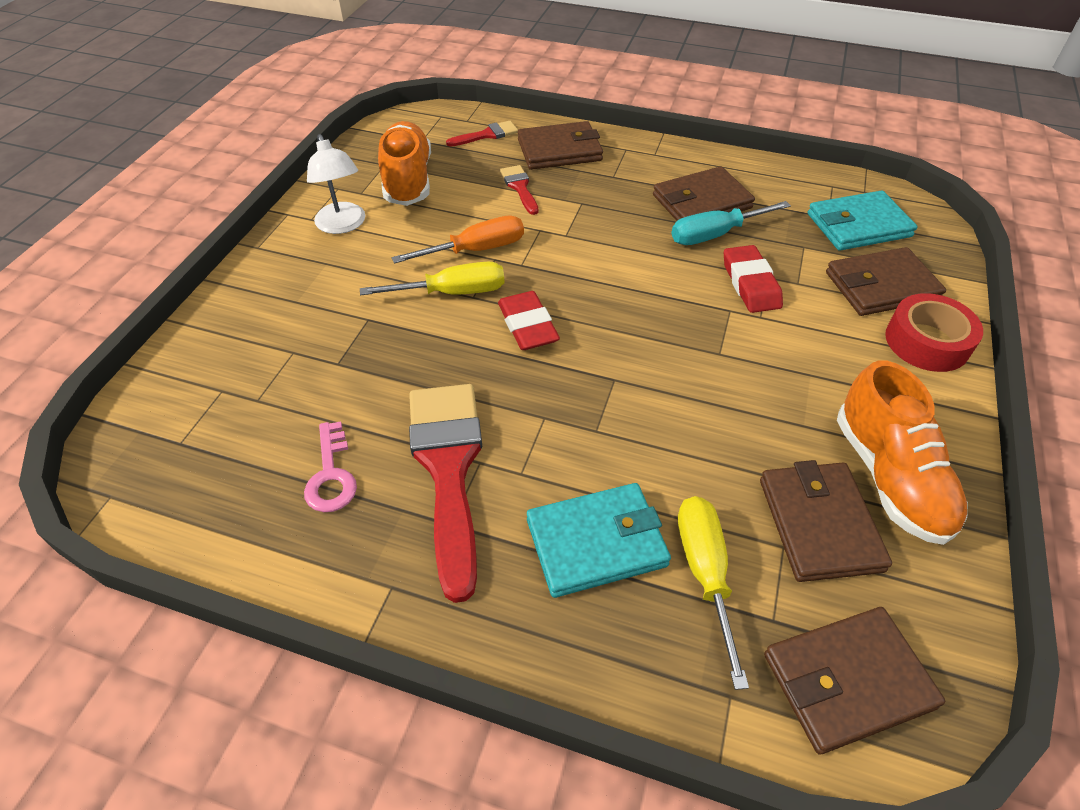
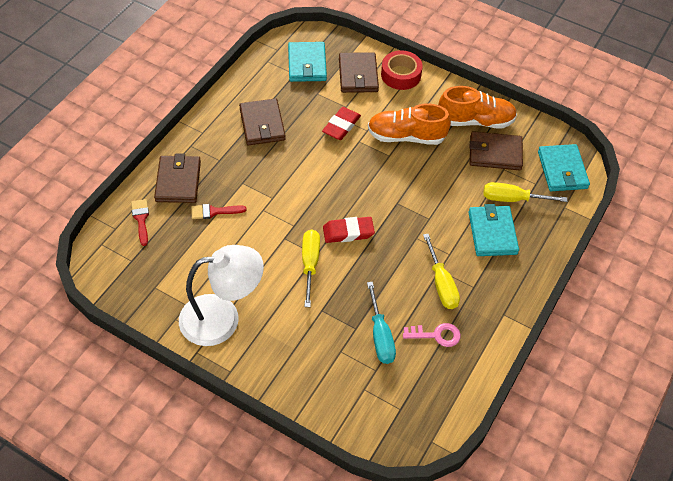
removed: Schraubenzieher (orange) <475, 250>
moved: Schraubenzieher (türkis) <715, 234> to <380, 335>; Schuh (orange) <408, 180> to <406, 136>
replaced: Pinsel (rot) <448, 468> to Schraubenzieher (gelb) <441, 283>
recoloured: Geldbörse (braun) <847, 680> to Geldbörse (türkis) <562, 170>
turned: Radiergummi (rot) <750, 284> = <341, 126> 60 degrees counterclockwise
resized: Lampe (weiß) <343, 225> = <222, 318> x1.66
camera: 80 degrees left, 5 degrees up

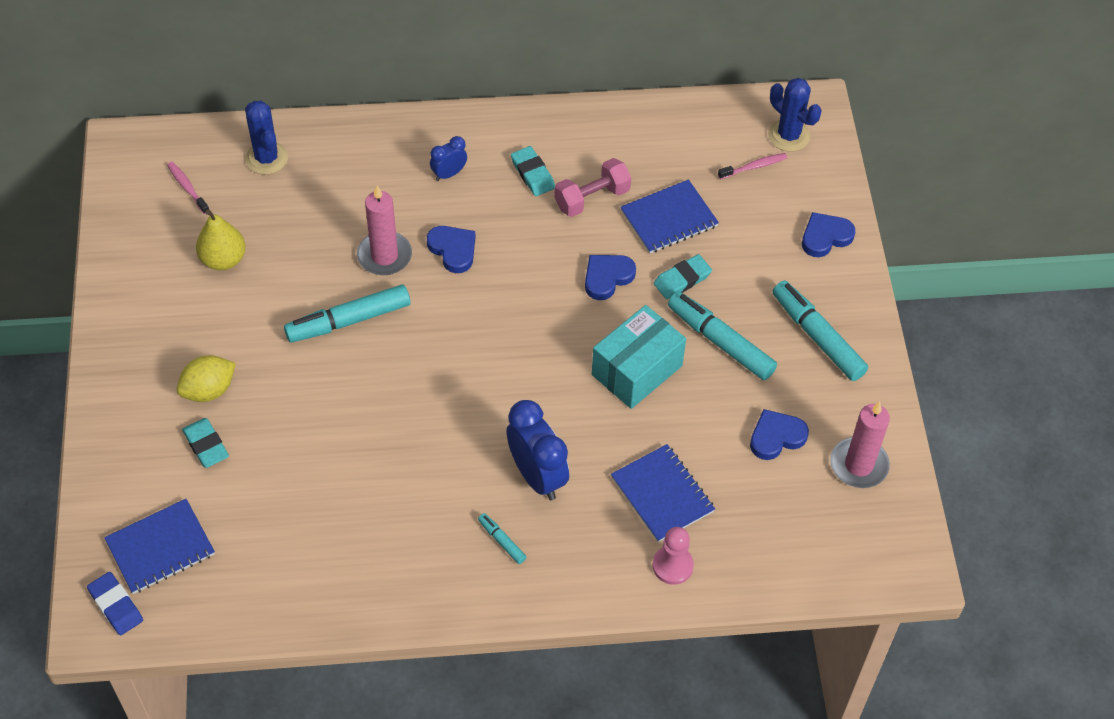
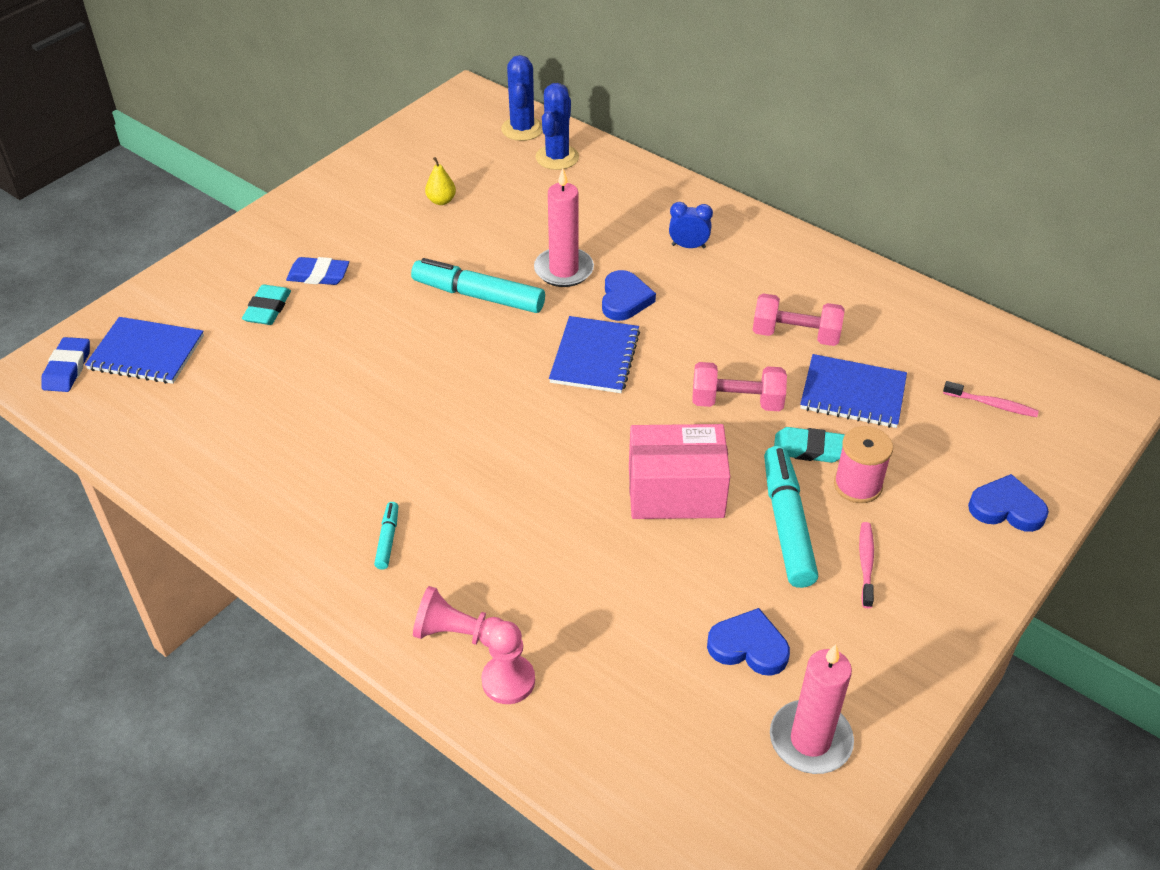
removed: Wecker (blau) <537, 476>; Radiergummi (türkis) <532, 174>; Filzstift (türkis) <817, 337>
added: Bauer (rosa) <458, 633>; Garnrolle (rosa) <857, 485>
moved: Kaktus (blau) <788, 135> to <522, 129>; Notizbuch (blau) <662, 494> to <595, 357>; Zahnbürste (rosa) <187, 187> to <866, 563>
replaced: Zitrone (gelb) <209, 390> to Radiergummi (blau) <318, 275>; Herz (blau) <607, 277> to Hantel (rosa) <737, 402>
recoloured: Schachtel (türkis) <637, 370> to Schachtel (rosa) <676, 492>
resized: Birne (gelb) <223, 259> = <441, 201> x0.62
camera: 45 degrees right, 10 degrees down

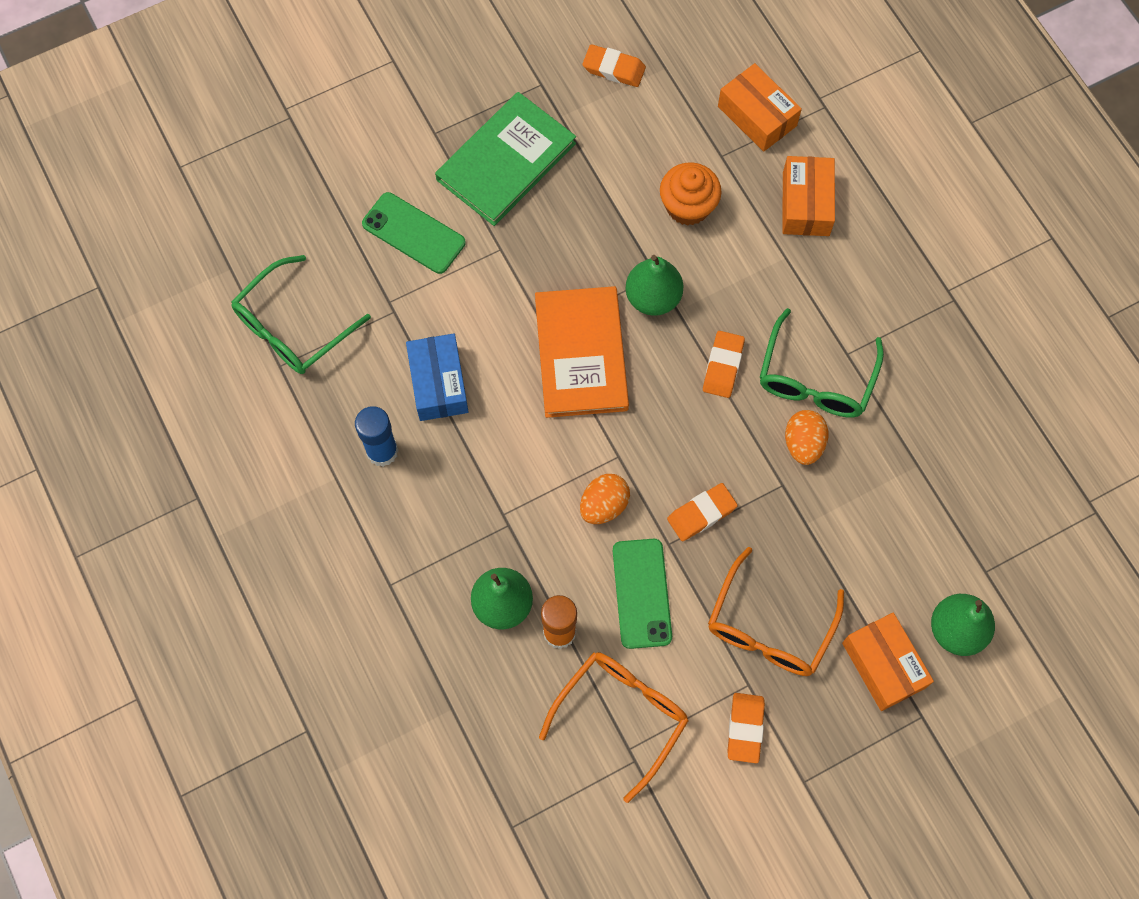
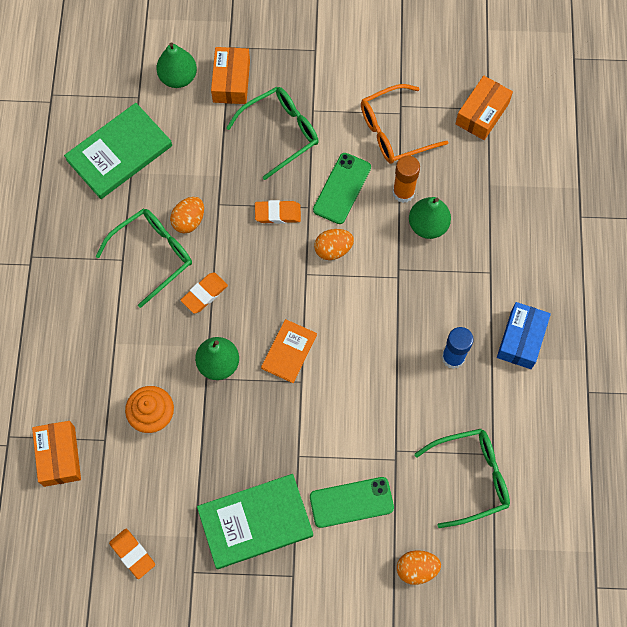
removed: Radiergummi (orange) <745, 728>
added: Buch (grün) <119, 153>; Ei (orange) <416, 569>
moved: Schachtel (orange) <805, 204> to <482, 113>; Schachtel (blau) <438, 383> to <521, 339>
recoloured: Brille (orange) <769, 626> to Brille (grün) <280, 133>
turned: Handy (grün) <413, 233> = <351, 502> 75 degrees counterclockwise
resized: Buch (orange) <581, 354> = <289, 352> x0.58
camera: 150 degrees left, 0 degrees up

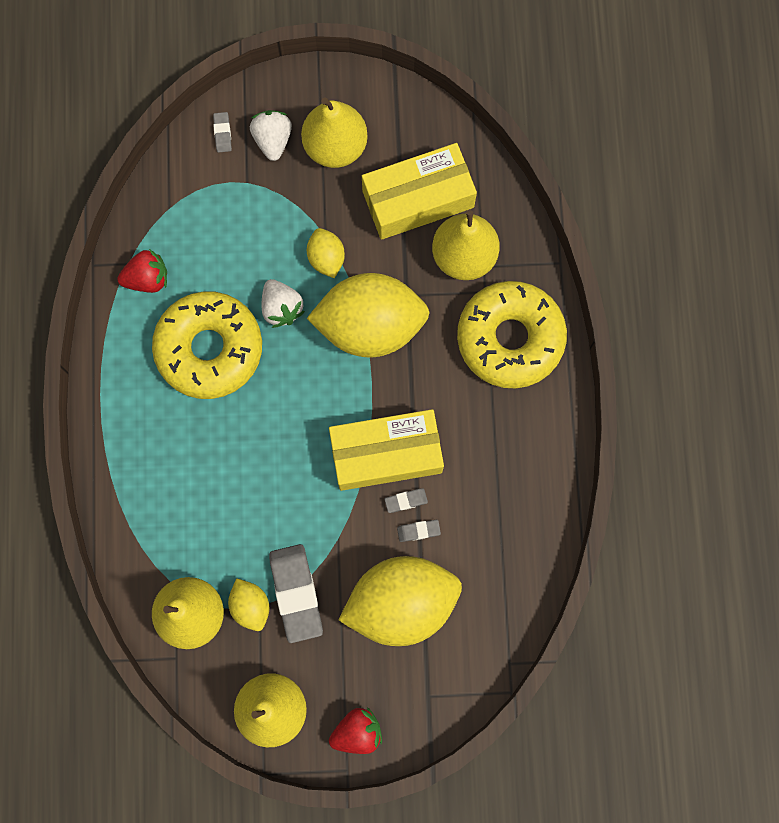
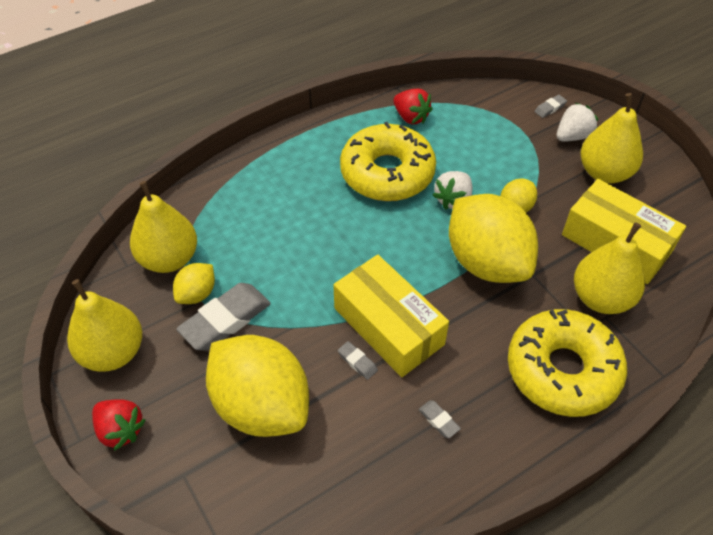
moved: Radiergummi (grau) <418, 531> to <439, 420>
camera: 60 degrees right, 25 degrees down

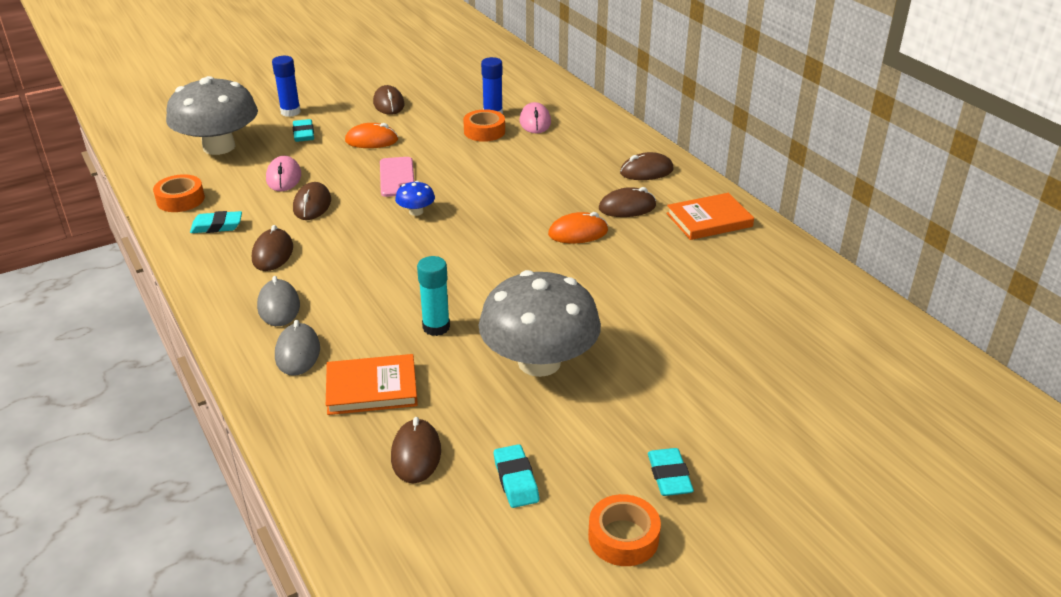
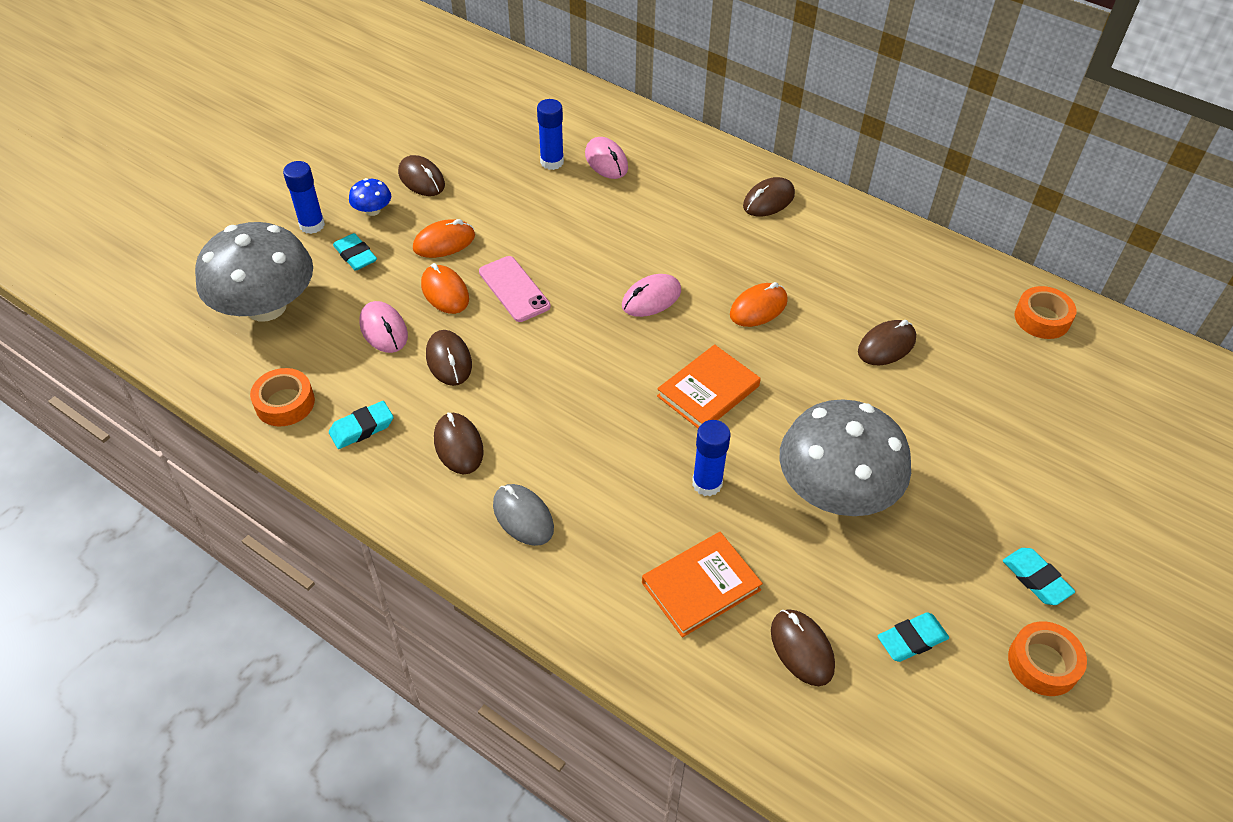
removed: Computermaus (grau) <297, 353>
added: Computermaus (orange) <445, 292>; Computermaus (rosa) <651, 298>
moved: Pilz (blau) <416, 212> to <373, 210>; Buch (orange) <709, 220> to <708, 391>; Computermaus (braun) <627, 207> to <886, 345>; Klebeband (orange) <484, 131> to <1042, 318>
recoloured: Klebestift (türkis) <436, 327> to Klebestift (blau) <707, 483>
turned: Radiergummi (türkis) <516, 480> = <911, 640> 75 degrees counterclockwise
camera: 25 degrees left, 15 degrees up

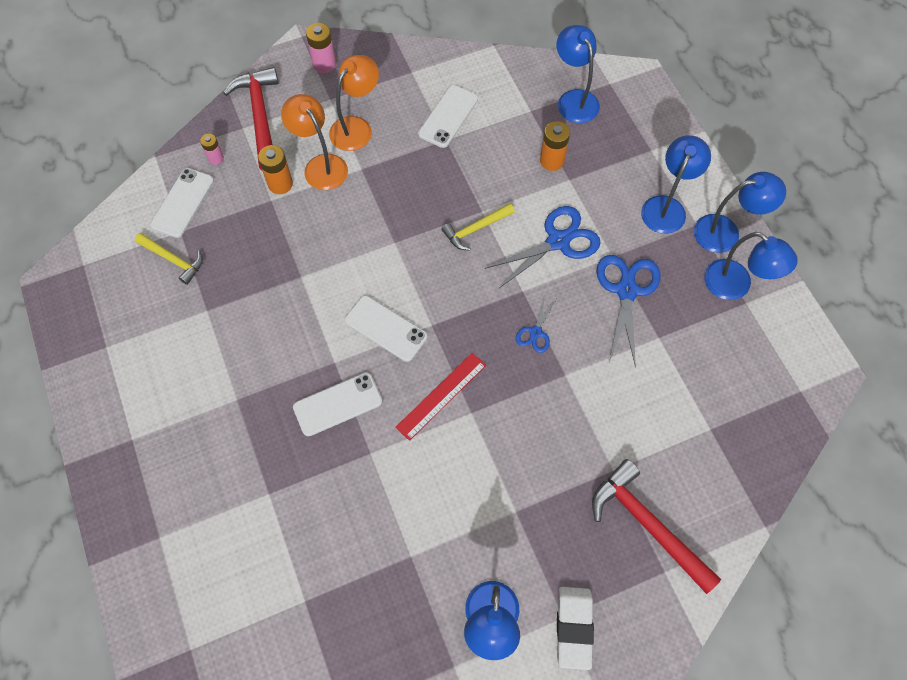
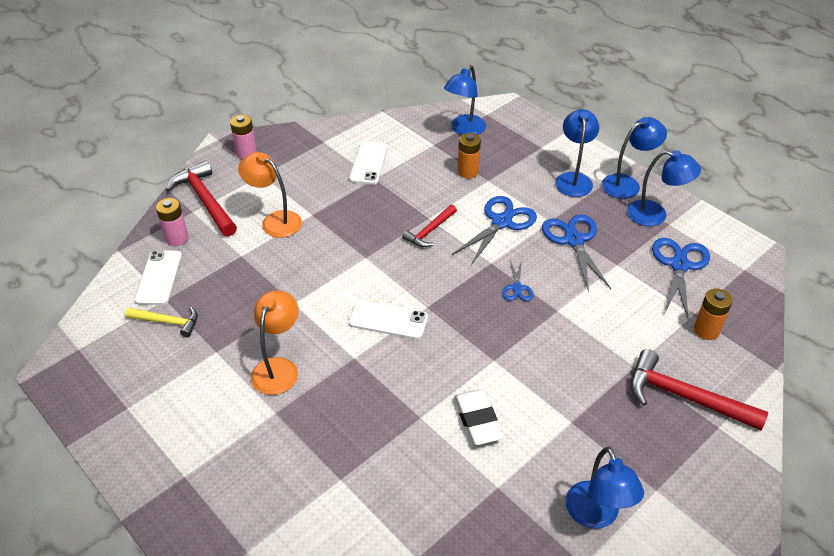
removed: Handy (weiß) <337, 404>; Lineal (rot) <441, 395>
added: Schere (blau) <679, 265>
moved: Lampe (orange) <356, 127> to <278, 368>; Radiergummi (weiß) <574, 627> to <477, 420>; Batterie (orange) <280, 184> to <706, 330>
recoloured: Hammer (gelb) <475, 229> to Hammer (rot) <429, 231>
turned: Lampe (blau) <574, 99> = <464, 130> 105 degrees counterclockwise
resized: Batterie (rosa) <216, 158> = <177, 238> x1.58
camera: 20 degrees left, 20 degrees down

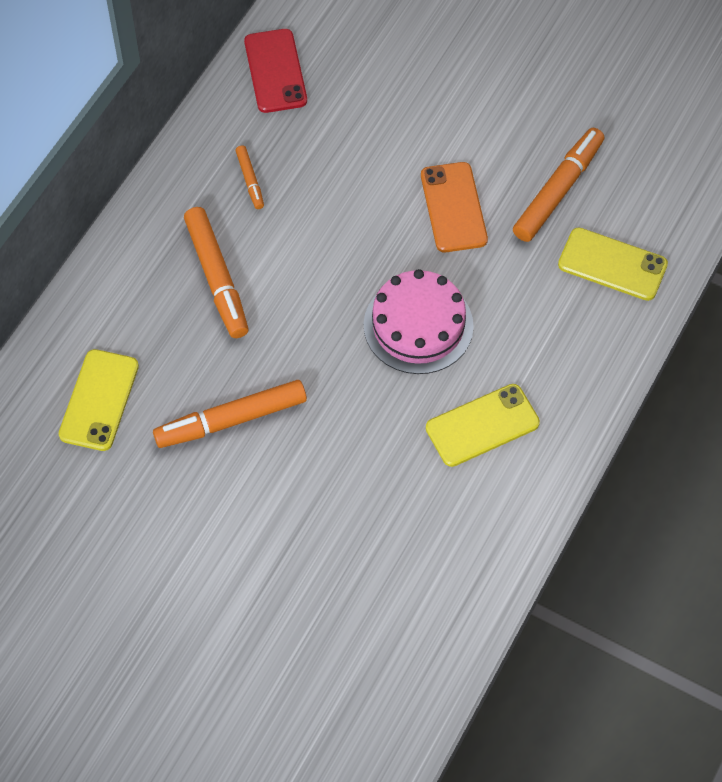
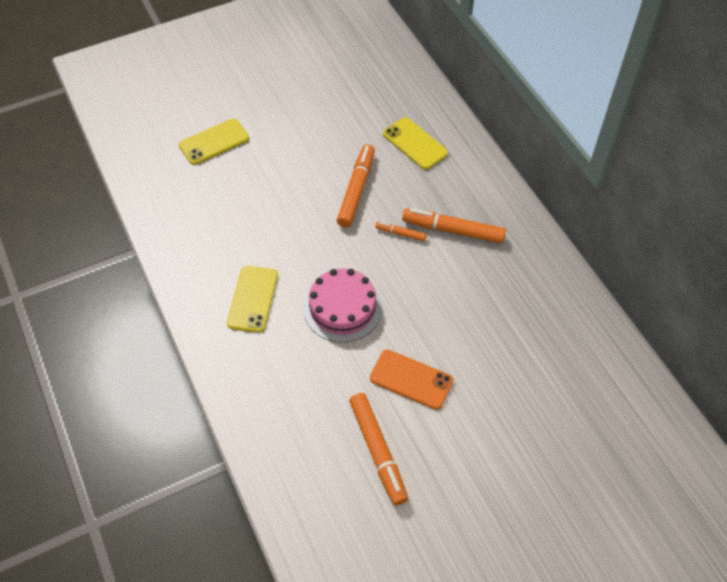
removed: Handy (rot) <275, 71>
moved: Handy (gelb) <612, 264> to <214, 142>; Filzstift (orange) <250, 180> to <401, 234>
camera: 125 degrees right, 5 degrees down

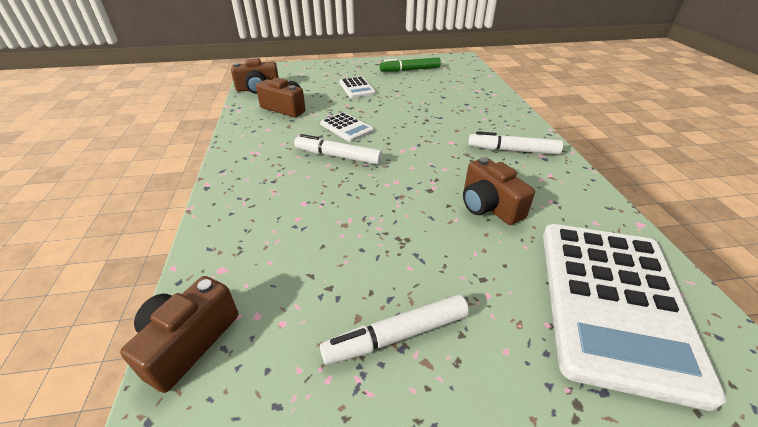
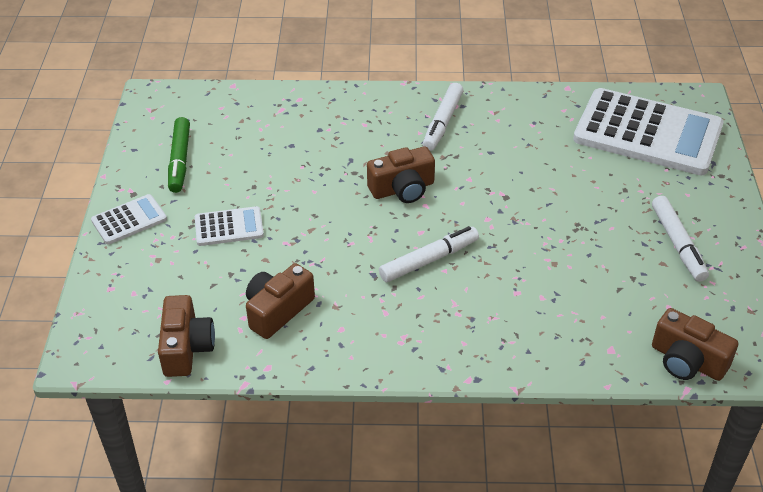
moved: Taschenrechner (weiß) <346, 127> to <129, 220>; Kamera (braun) <489, 206> to <402, 189>
turned: Filzstift (weiß) <338, 156> = <429, 260> 150 degrees counterclockwise
camera: 80 degrees left, 5 degrees up

